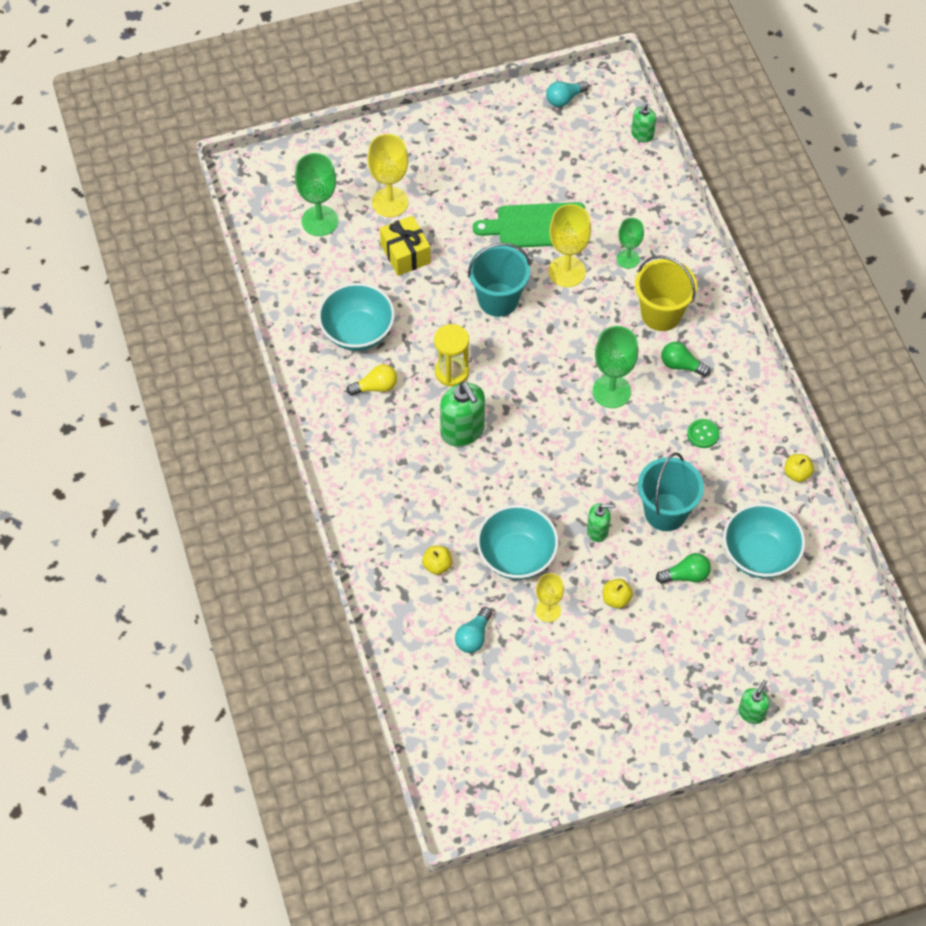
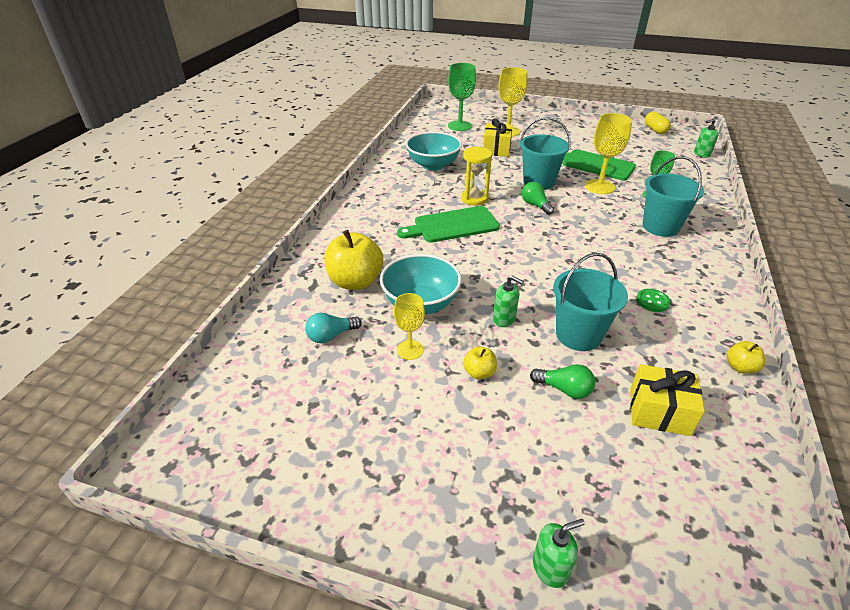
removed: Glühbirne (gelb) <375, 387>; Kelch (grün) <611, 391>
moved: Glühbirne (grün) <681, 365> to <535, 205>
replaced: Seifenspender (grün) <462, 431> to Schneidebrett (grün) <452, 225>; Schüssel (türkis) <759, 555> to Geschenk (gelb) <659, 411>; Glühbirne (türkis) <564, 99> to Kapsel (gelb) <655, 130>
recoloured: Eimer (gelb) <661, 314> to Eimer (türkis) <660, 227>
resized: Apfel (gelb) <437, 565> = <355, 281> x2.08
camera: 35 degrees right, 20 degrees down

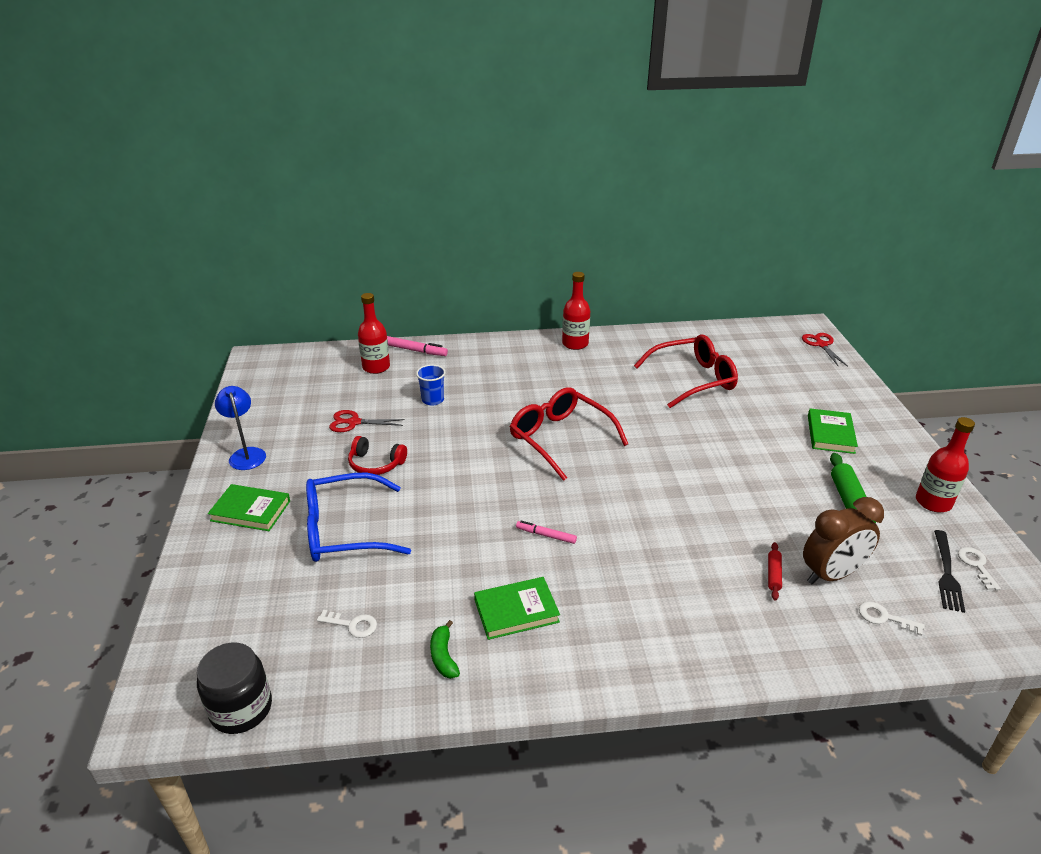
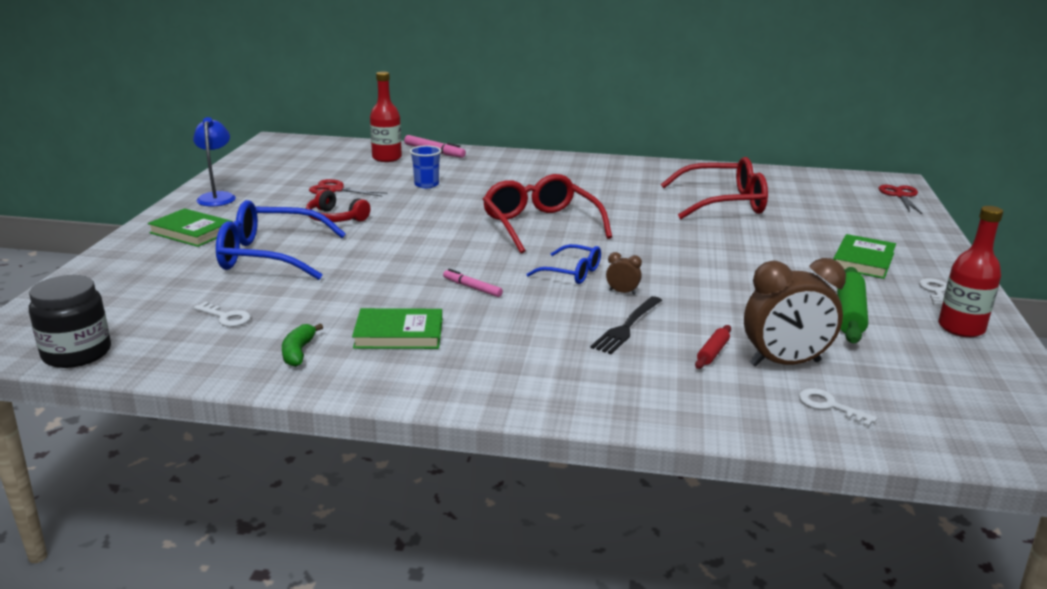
removed: Flasche (rot) <575, 344>
added: Brille (blau) <572, 273>; Wecker (braun) <622, 292>
moved: Gabel (schwarz) <947, 573> to <627, 327>; Schlüssel (weiß) <976, 565> to <935, 291>
camera: 15 degrees right, 10 degrees down

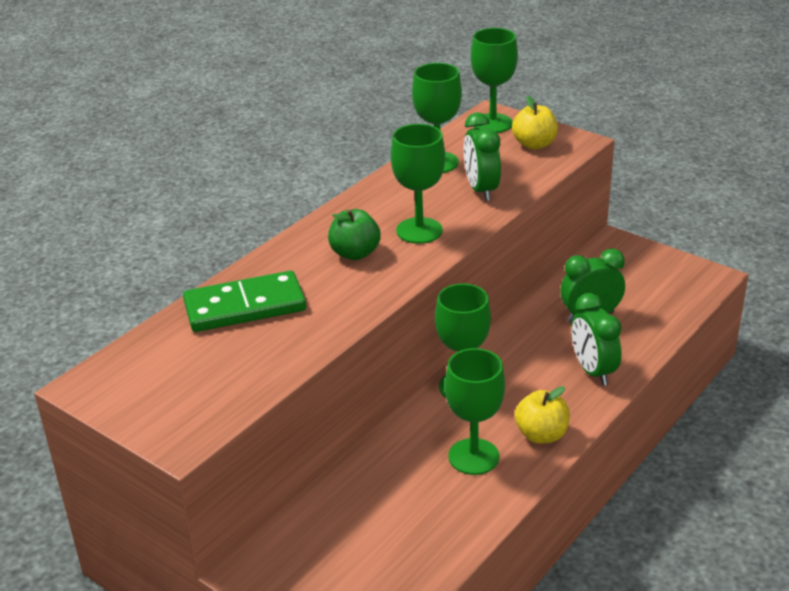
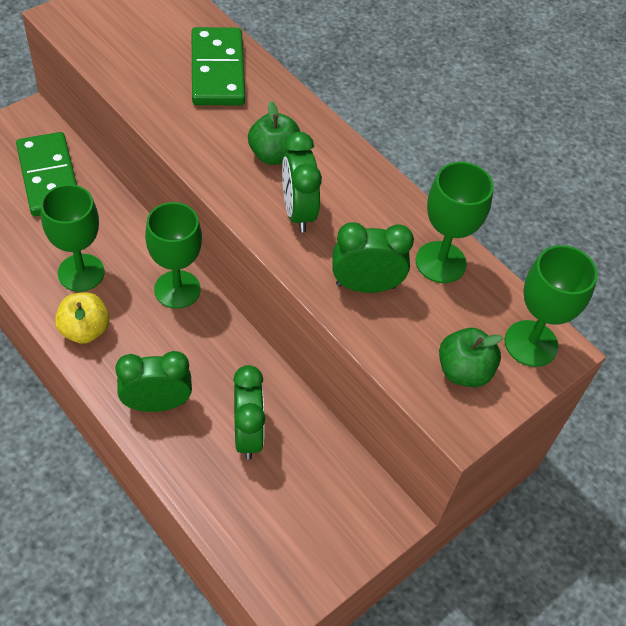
added: Dominostein (grün) <48, 177>
replaced: Kelch (grün) <419, 231> to Wecker (grün) <298, 212>
recoloured: Apfel (gelb) <534, 144> to Apfel (grün) <463, 371>
camera: 95 degrees right, 20 degrees up

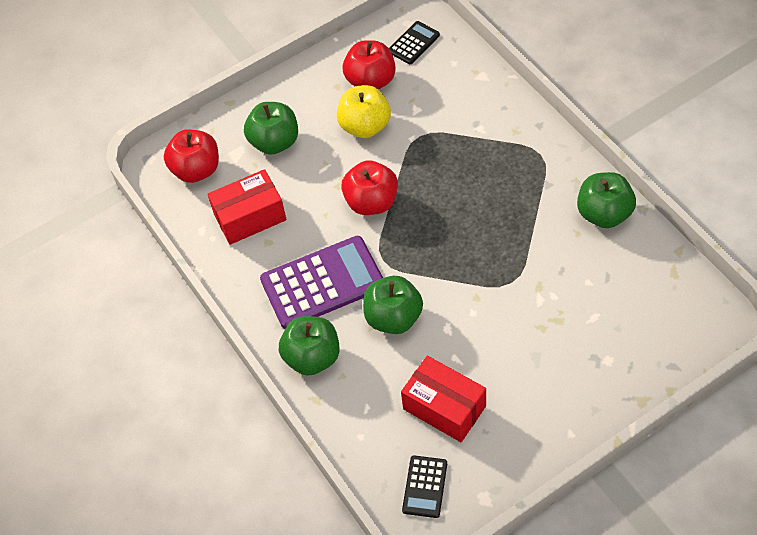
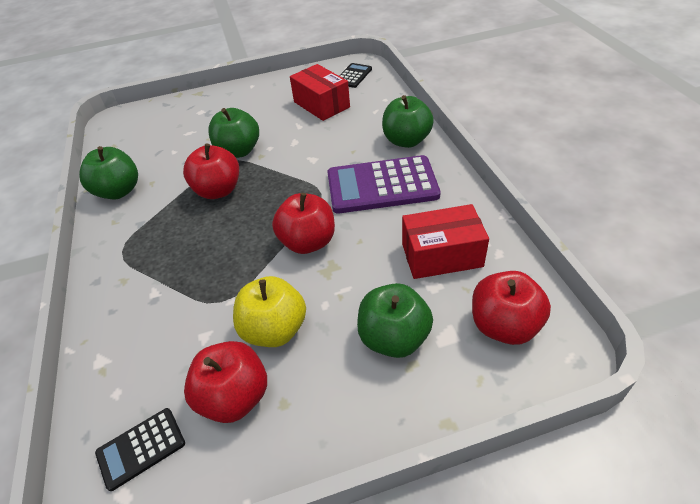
added: Apfel (rot) <218, 190>
moved: Apfel (grün) <393, 318> to <239, 151>
camera: 165 degrees left, 10 degrees down

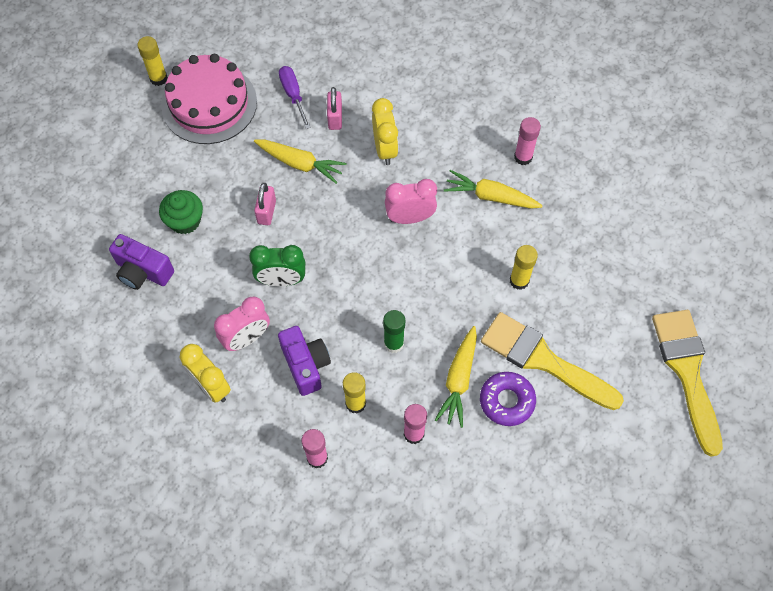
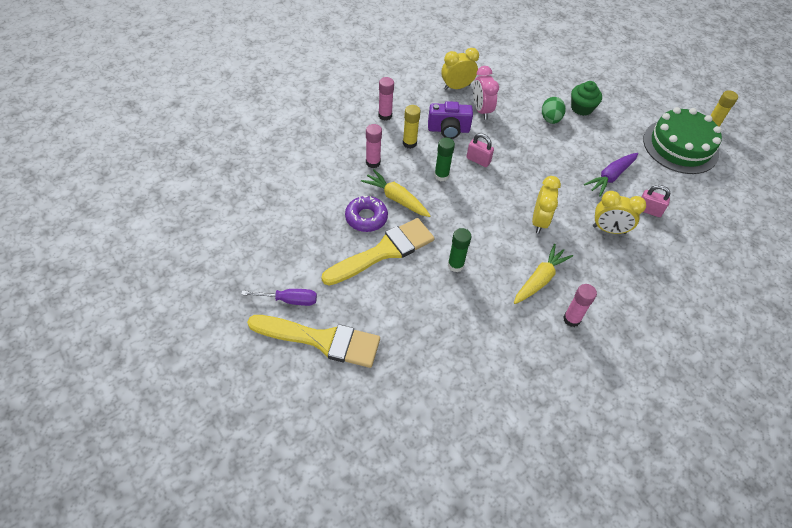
removed: Kamera (lila) <143, 272>; Wecker (grün) <281, 280>
added: Ei (grün) <550, 119>
moved: Schraubenzieher (lila) <293, 94> to <290, 300>; Vorhängeschloss (rosa) <266, 212> to <478, 160>
recoloured: Klebestift (gelb) <519, 281> to Klebestift (grün) <455, 265>; Wecker (rosa) <410, 218> to Wecker (gelb) <539, 221>; Karotte (gelb) <300, 164> to Karotte (lila) <610, 177>; Kuchen (rosa) <209, 104> to Kuchen (grün) <680, 146>
camera: 110 degrees right, 10 degrees down

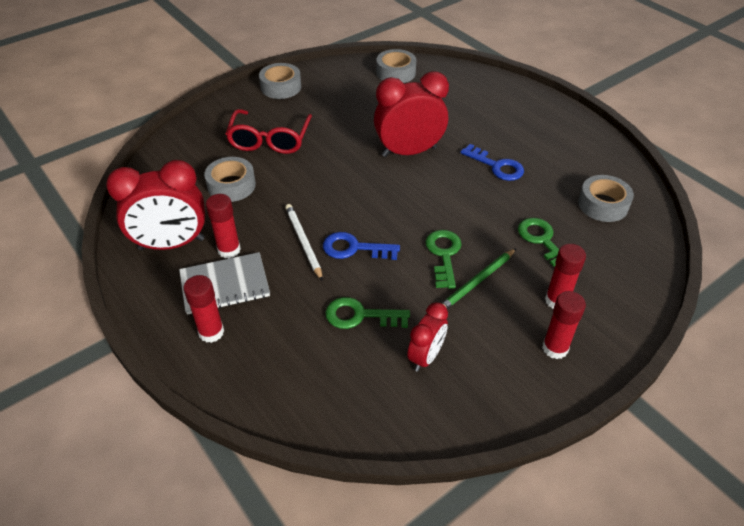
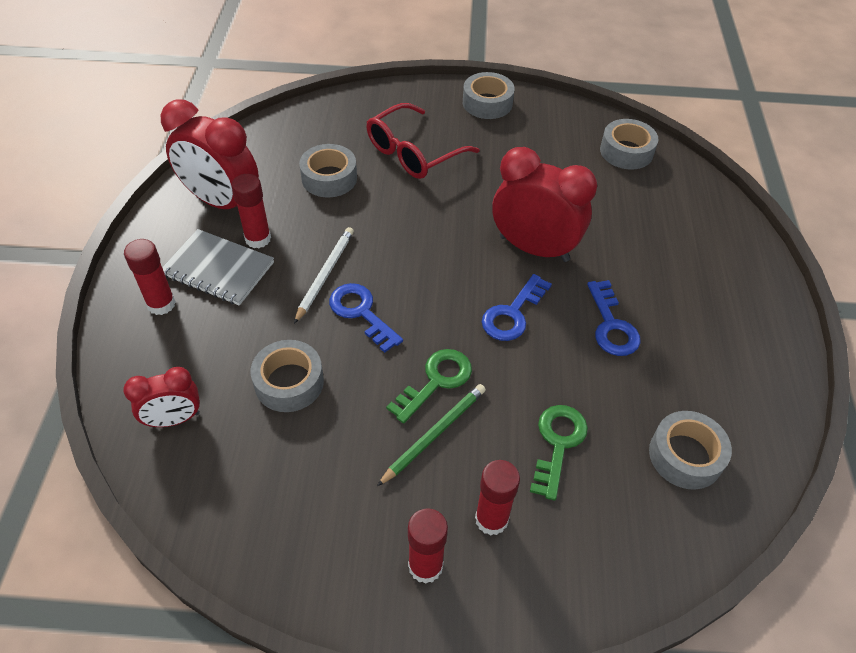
added: Schlüssel (blau) <513, 313>
moved: Wecker (rot) <426, 356> to <174, 419>
replaced: Schlüssel (grün) <360, 315> to Klebeband (grau) <289, 382>
turned: Bleistift (grün) <477, 282> = <434, 434> 135 degrees clockwise
camera: 40 degrees right, 5 degrees up

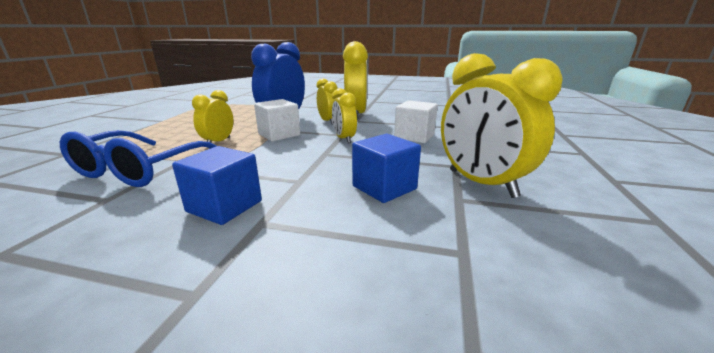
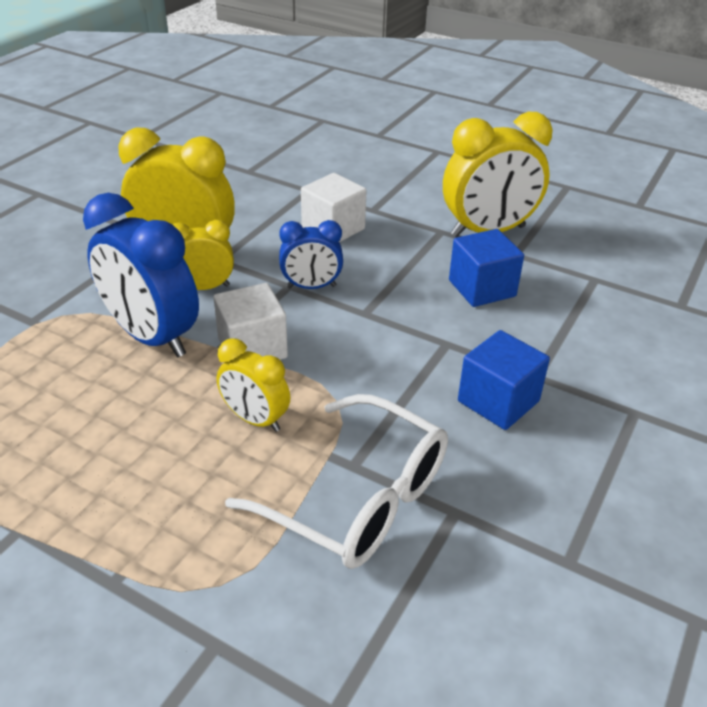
recoloured: Brille (blau) <141, 170> to Brille (weiß) <357, 498>; Wecker (gelb) <344, 139> to Wecker (blau) <311, 287>
camera: 75 degrees left, 15 degrees up

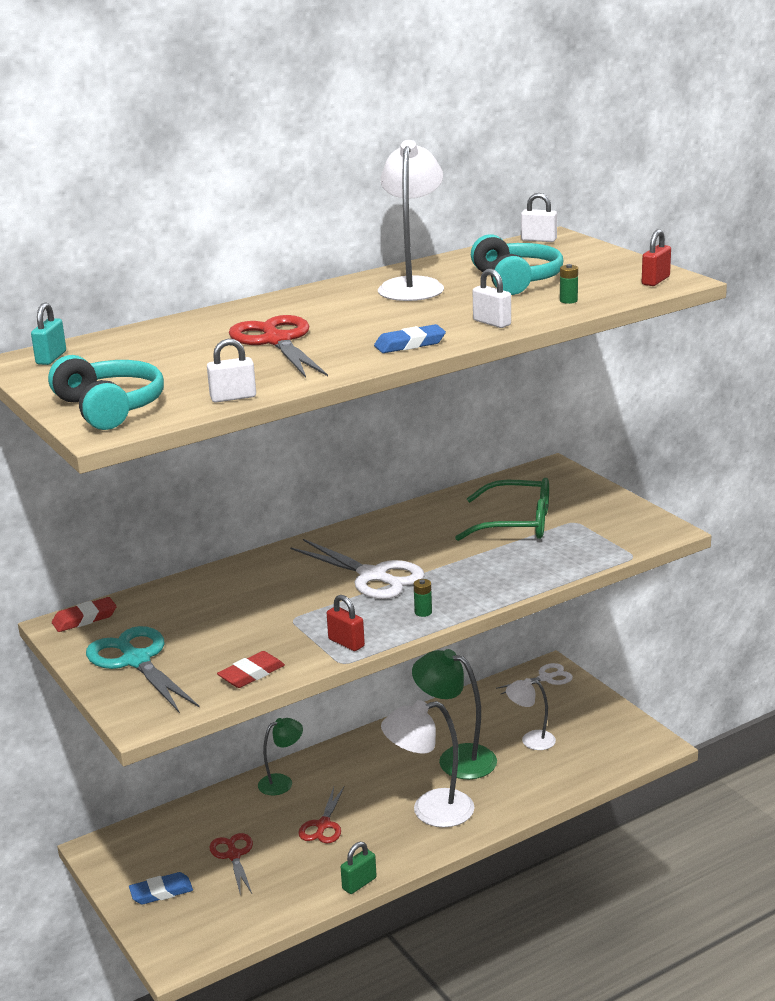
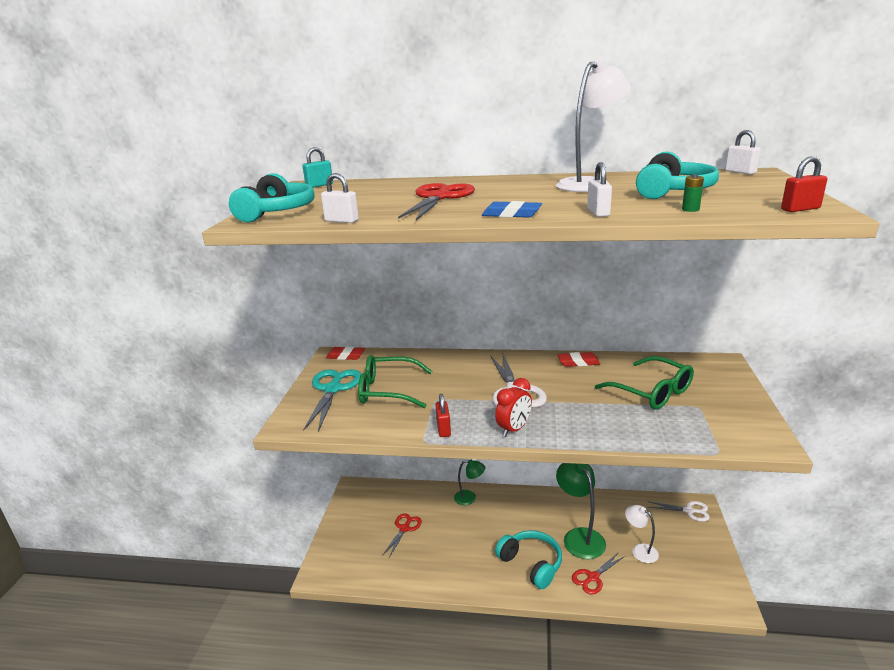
removed: Radiergummi (blau) <161, 892>; Vorhängeschloss (grün) <359, 883>
added: Brille (grün) <387, 390>
moved: Radiergummi (rot) <251, 674> to <578, 362>; Schere (rot) <323, 825> to <593, 577>
replaced: Batterie (grün) <423, 612> to Wecker (rot) <514, 429>; Lampe (weiß) <430, 811> to Kopfhörer (türkis) <531, 564>
camera: 40 degrees right, 0 degrees up

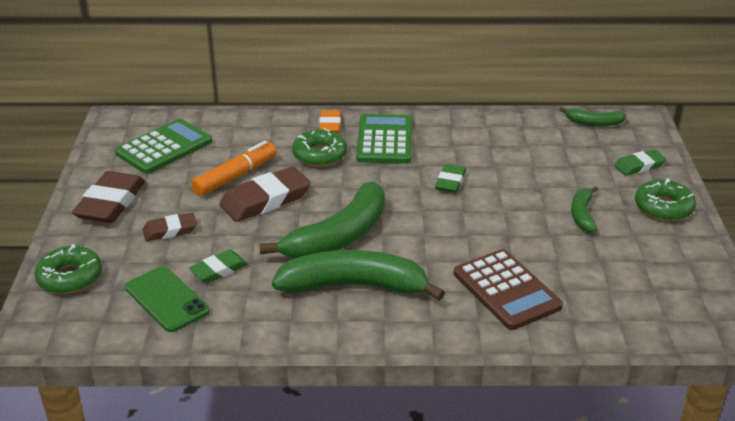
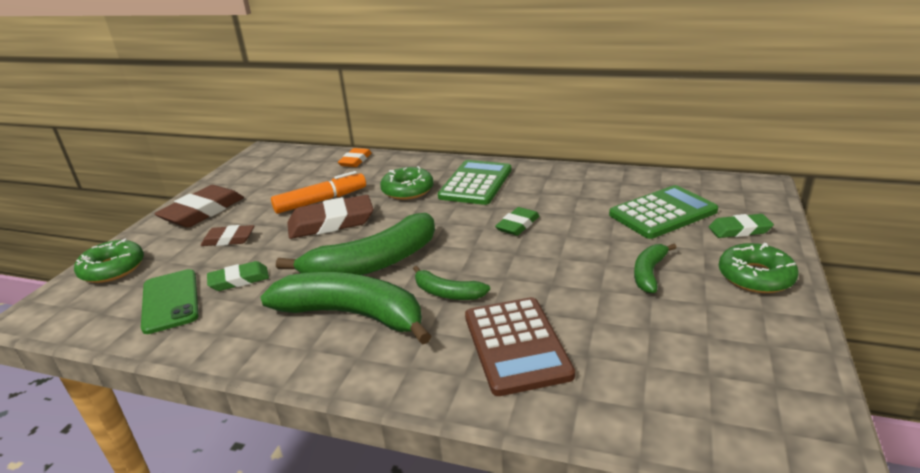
moved: Radiergummi (orange) <330, 125> to <355, 160>; Banane (grün) <593, 123> to <447, 293>; Taschenrechner (grün) <164, 147> to <662, 213>
camera: 20 degrees right, 5 degrees down

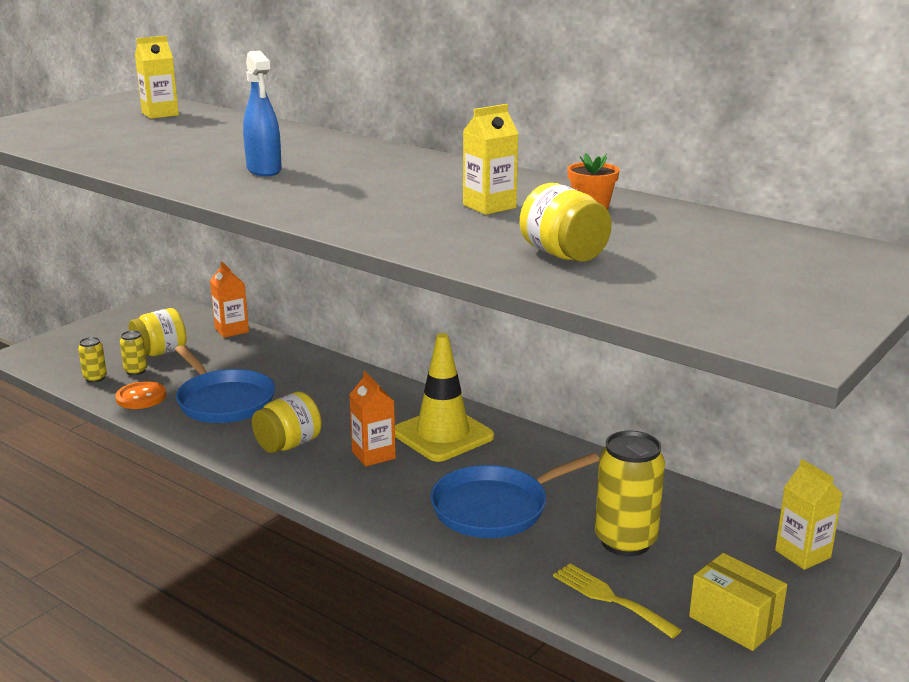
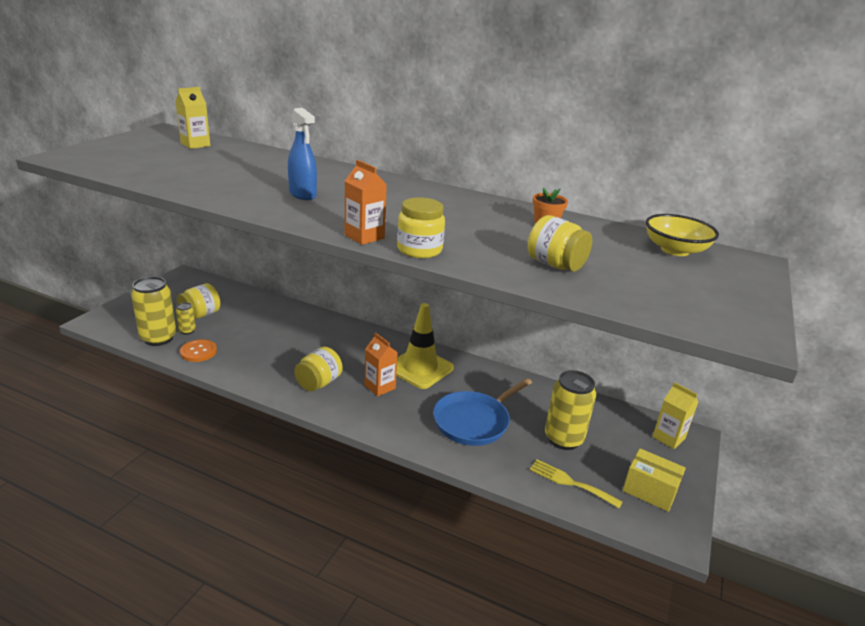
removed: Pfanne (blau) <224, 401>; Getränkekarton (gelb) <489, 206>
added: Einmachglas (gelb) <419, 250>; Schüssel (gelb) <675, 250>
moved: Getränkekarton (orange) <231, 330> to <364, 237>
resized: Dose (gelb) <95, 378> = <158, 338> x2.09
camera: 15 degrees left, 5 degrees up

